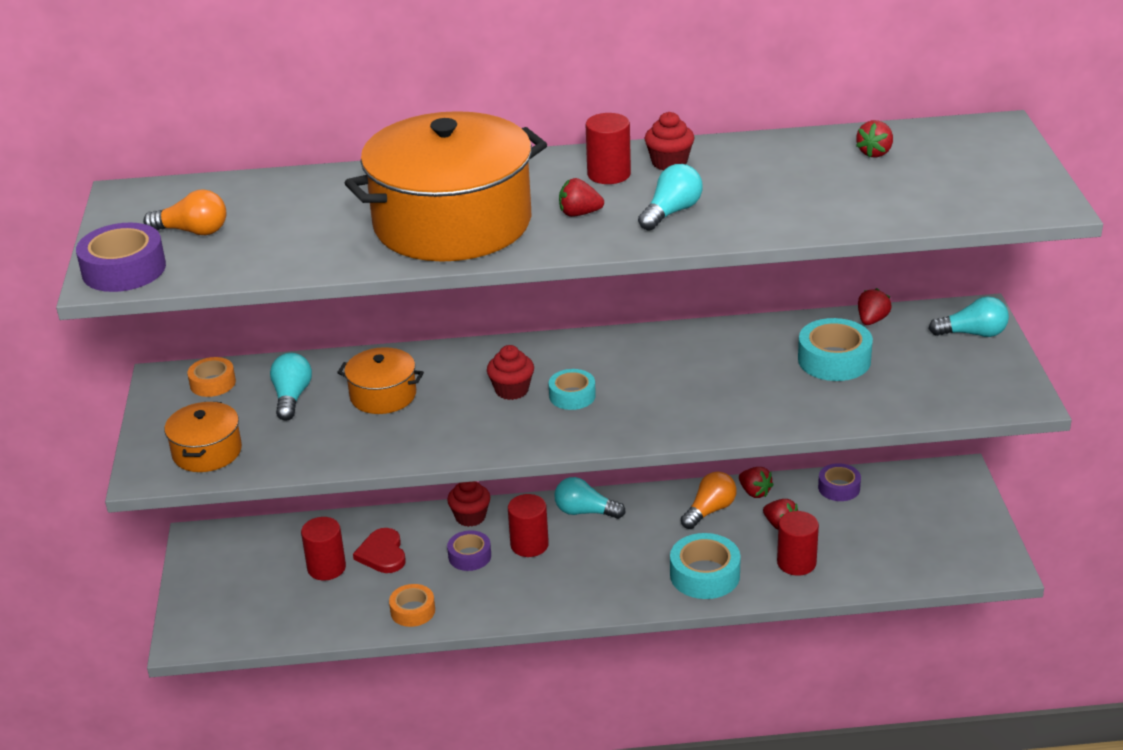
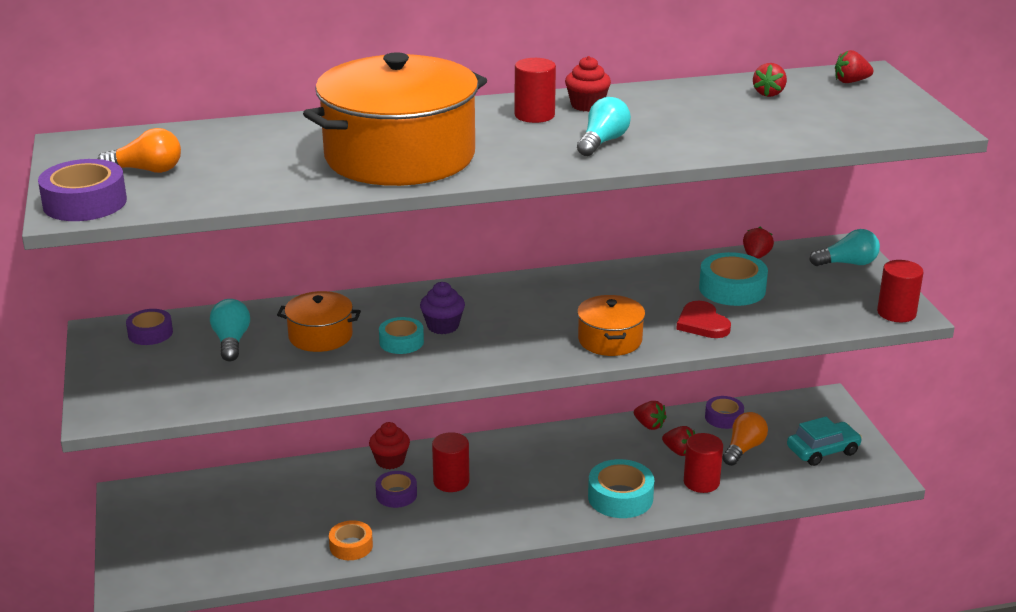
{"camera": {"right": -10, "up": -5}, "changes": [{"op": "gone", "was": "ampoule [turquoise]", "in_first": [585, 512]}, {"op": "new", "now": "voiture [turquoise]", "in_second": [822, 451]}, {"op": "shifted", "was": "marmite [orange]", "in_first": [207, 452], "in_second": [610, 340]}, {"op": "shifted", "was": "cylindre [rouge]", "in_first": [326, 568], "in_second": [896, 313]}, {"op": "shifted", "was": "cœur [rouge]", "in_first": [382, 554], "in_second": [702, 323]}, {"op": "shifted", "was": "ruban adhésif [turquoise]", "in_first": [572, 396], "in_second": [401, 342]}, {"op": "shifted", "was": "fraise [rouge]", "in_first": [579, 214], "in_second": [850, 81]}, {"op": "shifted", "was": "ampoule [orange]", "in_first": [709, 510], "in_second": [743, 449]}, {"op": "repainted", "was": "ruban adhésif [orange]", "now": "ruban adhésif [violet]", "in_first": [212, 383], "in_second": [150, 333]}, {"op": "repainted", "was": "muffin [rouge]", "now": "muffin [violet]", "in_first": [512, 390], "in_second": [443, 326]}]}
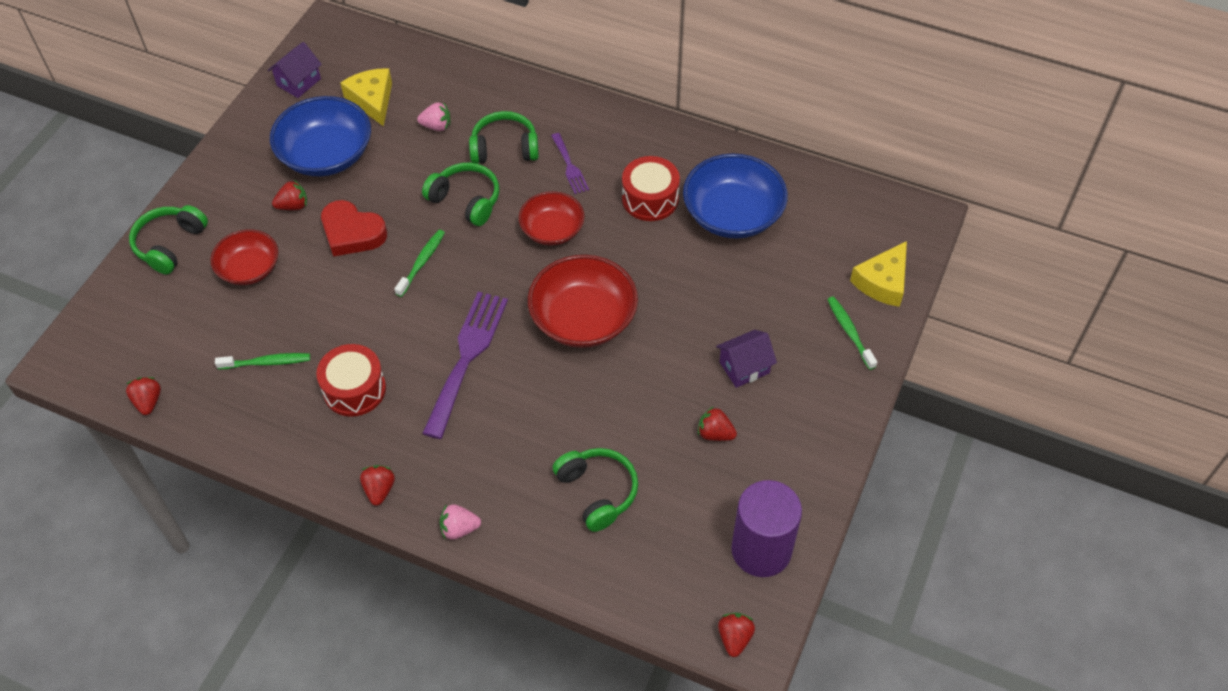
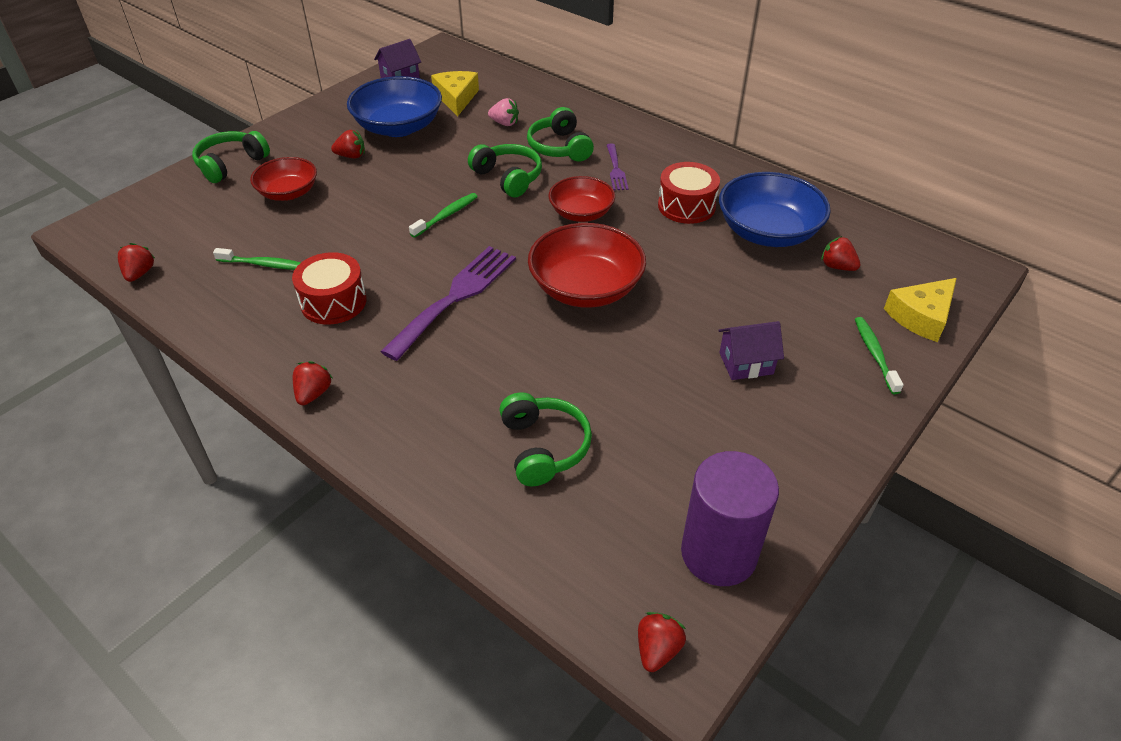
{"camera": {"right": 15, "up": -10}, "changes": [{"op": "gone", "was": "cœur [rouge]", "in_first": [352, 233]}, {"op": "gone", "was": "fraise [rose]", "in_first": [459, 529]}, {"op": "shifted", "was": "fraise [rouge]", "in_first": [715, 433], "in_second": [837, 266]}, {"op": "rotated", "was": "casque audio [vert]", "in_first": [504, 148], "in_second": [560, 147], "clockwise": -120}]}
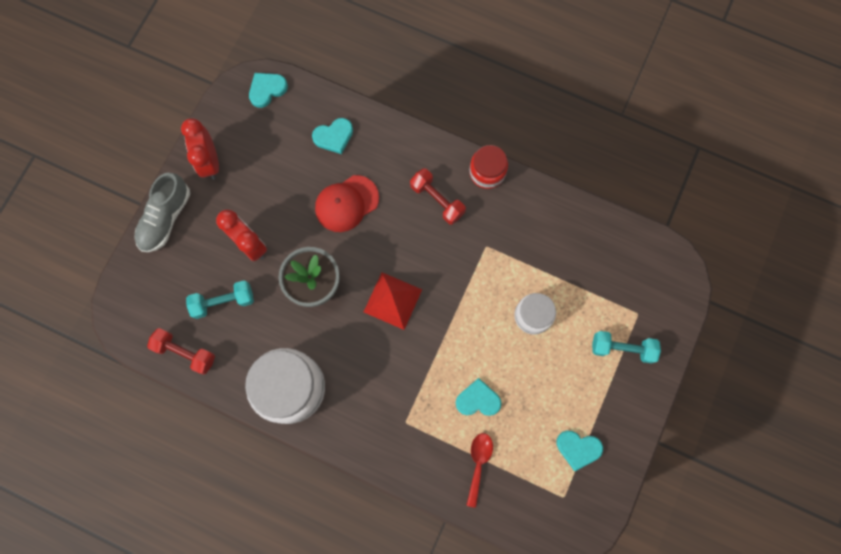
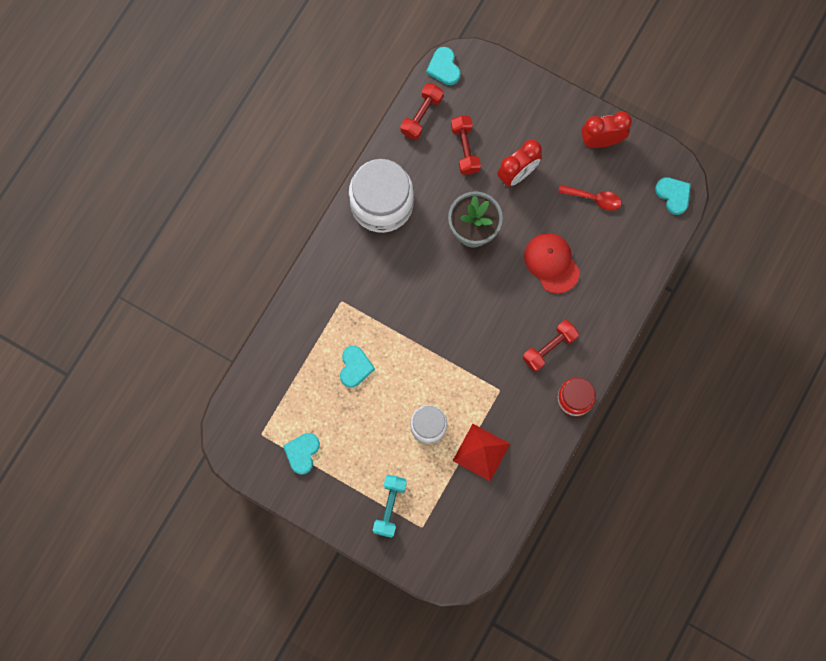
{"camera": {"right": 95, "up": 0}, "changes": [{"op": "gone", "was": "chaussure [gris]", "in_first": [165, 218]}, {"op": "shifted", "was": "cœur [turquoise]", "in_first": [334, 136], "in_second": [444, 68]}, {"op": "shifted", "was": "pyramide [rouge]", "in_first": [393, 300], "in_second": [481, 452]}, {"op": "shifted", "was": "cuillère [rouge]", "in_first": [478, 464], "in_second": [594, 198]}, {"op": "repainted", "was": "haltère [turquoise]", "now": "haltère [rouge]", "in_first": [223, 302], "in_second": [465, 149]}]}
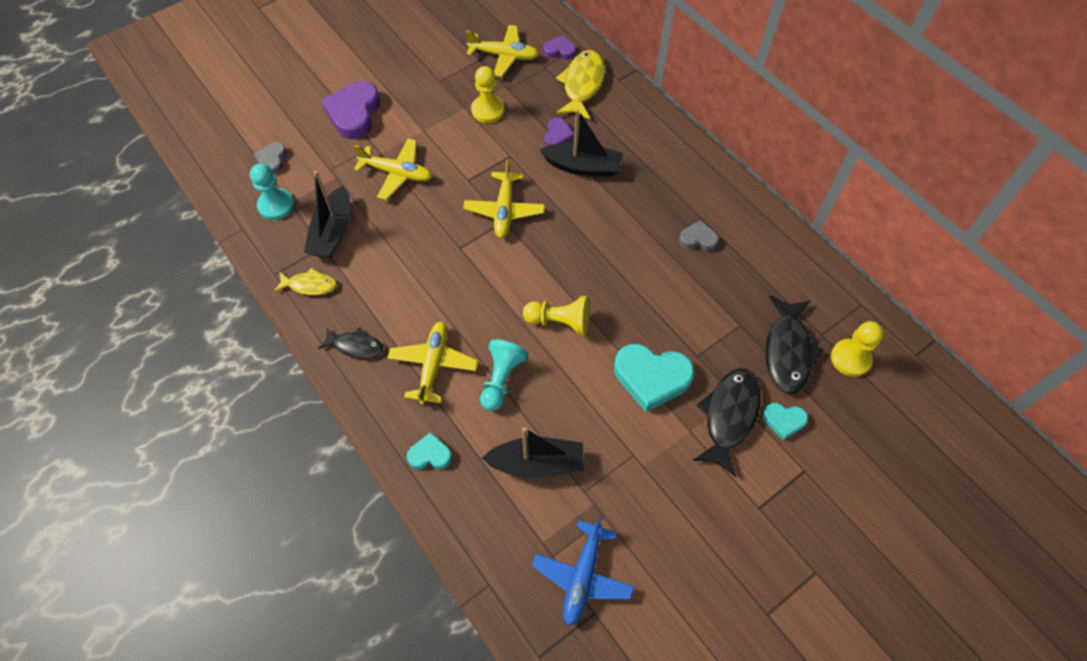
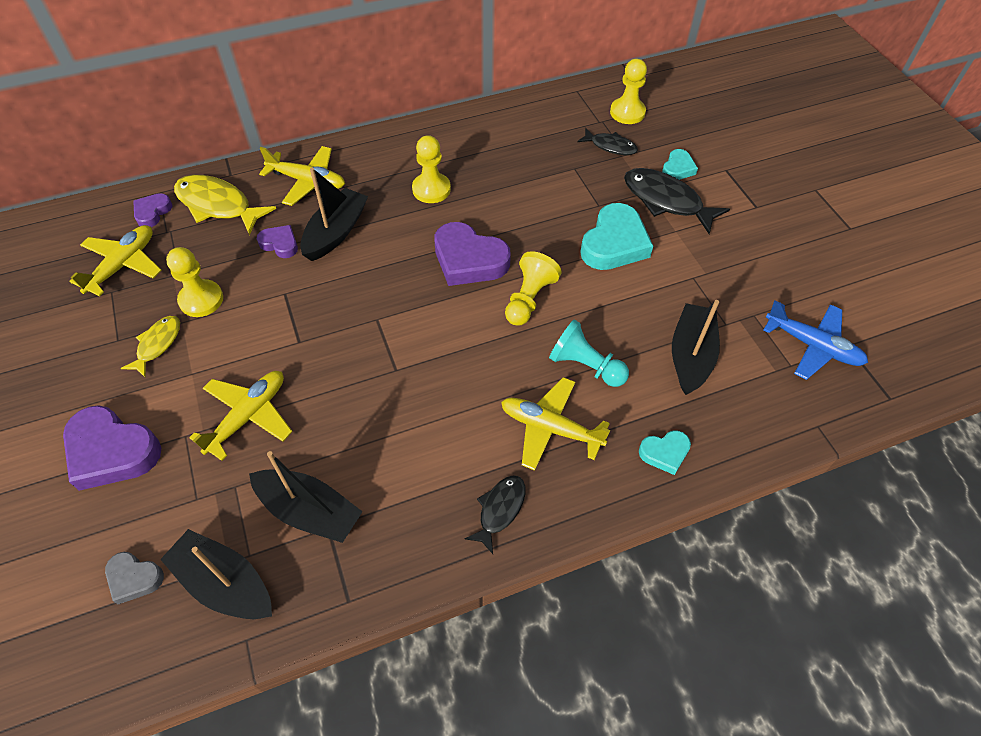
{"camera": {"right": -75, "up": -5}, "changes": [{"op": "gone", "was": "cœur [gris]", "in_first": [698, 239]}, {"op": "new", "now": "pion [jaune]", "in_second": [431, 189]}, {"op": "new", "now": "cœur [violet]", "in_second": [469, 260]}, {"op": "shifted", "was": "poisson [jaune]", "in_first": [310, 285], "in_second": [157, 344]}, {"op": "shifted", "was": "avion [jaune]", "in_first": [504, 210], "in_second": [307, 181]}, {"op": "swapped", "was": "pion [turquoise]", "now": "bateau [noir]", "in_first": [276, 205], "in_second": [225, 583]}, {"op": "rotated", "was": "cœur [turquoise]", "in_first": [430, 455], "in_second": [664, 453], "clockwise": -120}, {"op": "scaled", "was": "poisson [noir]", "in_first": [787, 351], "in_second": [610, 146], "ratio": 0.59}]}
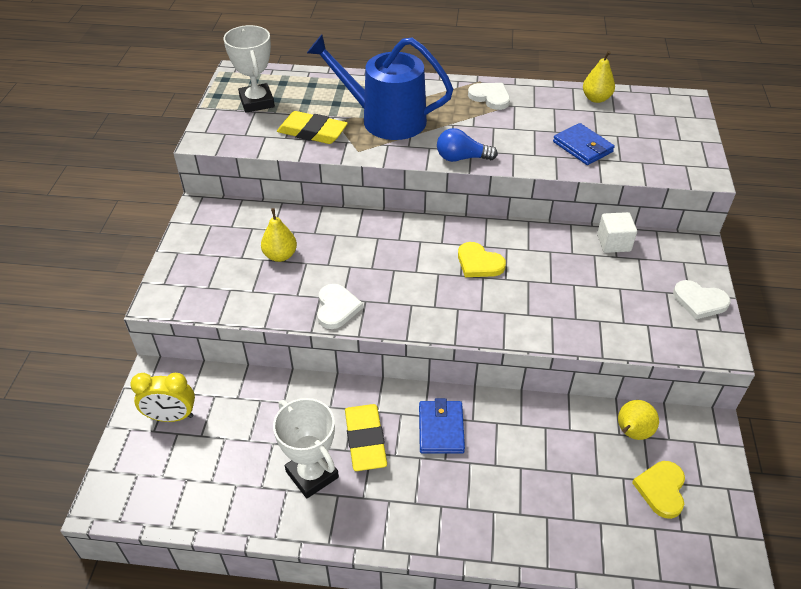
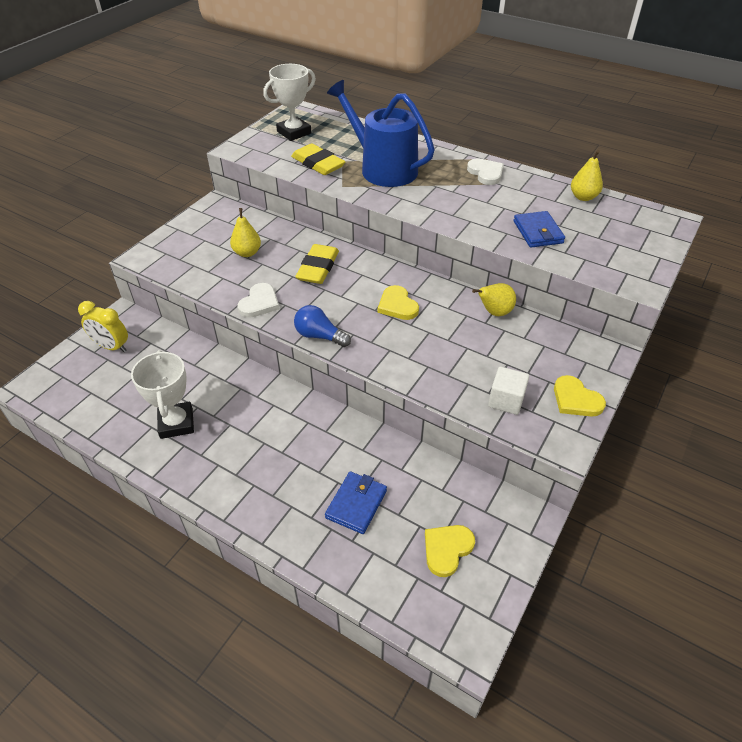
{"camera": {"right": 25, "up": 0}, "changes": [{"op": "shifted", "was": "gomme [jaune]", "in_first": [365, 440], "in_second": [318, 268]}, {"op": "shifted", "was": "portefeuille [bleu]", "in_first": [441, 429], "in_second": [356, 504]}, {"op": "shifted", "was": "ampoule [bleu]", "in_first": [461, 158], "in_second": [319, 336]}, {"op": "shifted", "was": "cube [blanc]", "in_first": [613, 243], "in_second": [506, 400]}, {"op": "shifted", "was": "poire [jaune]", "in_first": [632, 433], "in_second": [494, 312]}, {"op": "repainted", "was": "cœur [blanc]", "now": "cœur [jaune]", "in_first": [699, 301], "in_second": [576, 399]}, {"op": "rotated", "was": "trophée [blanc]", "in_first": [257, 102], "in_second": [294, 132], "clockwise": 45}]}
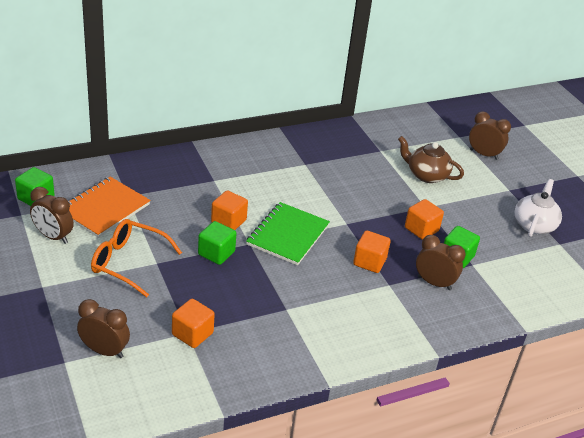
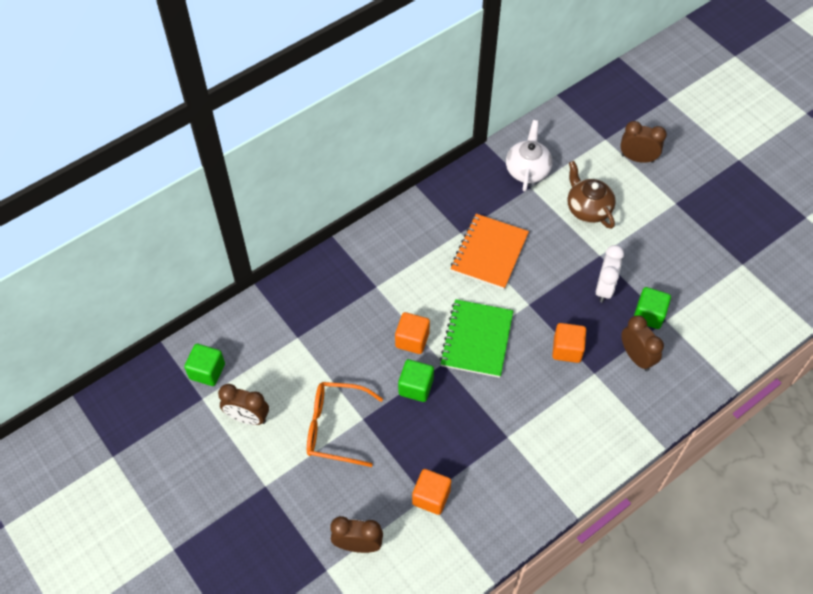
{"camera": {"right": -10, "up": 20}, "changes": [{"op": "shifted", "was": "carnet [orange]", "in_first": [104, 208], "in_second": [489, 252]}, {"op": "shifted", "was": "théière [blanc]", "in_first": [534, 225], "in_second": [527, 170]}, {"op": "swapped", "was": "cube [orange]", "now": "réveil [blanc]", "in_first": [421, 229], "in_second": [604, 288]}, {"op": "rotated", "was": "théière [marron]", "in_first": [426, 175], "in_second": [587, 208], "clockwise": 45}, {"op": "rotated", "was": "réveil [marron]", "in_first": [434, 283], "in_second": [636, 357], "clockwise": 45}]}
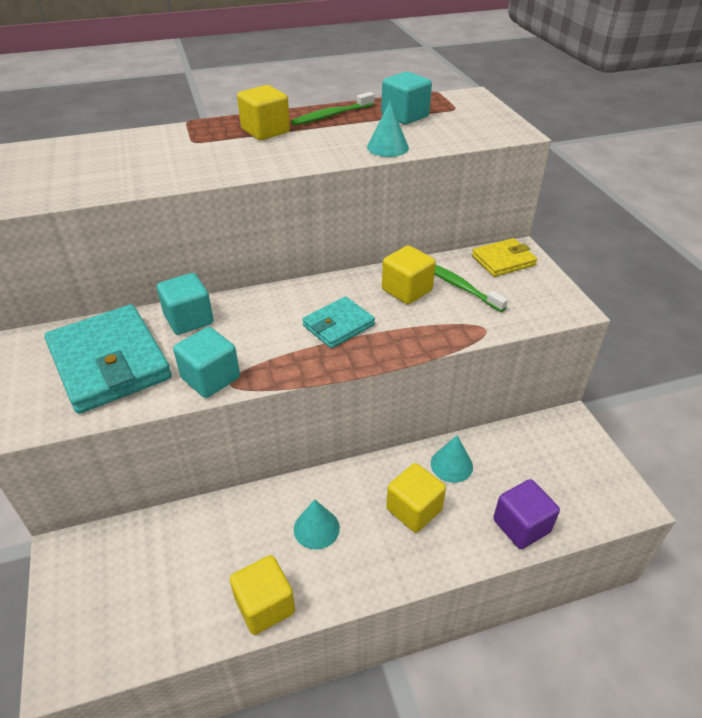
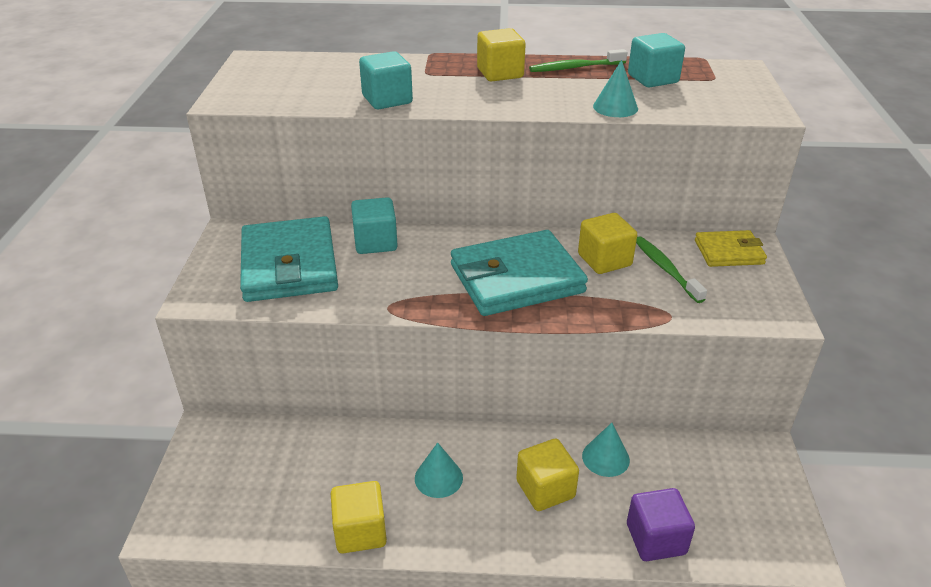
{"camera": {"right": 20, "up": -5}, "changes": [{"op": "shifted", "was": "cube [turquoise]", "in_first": [210, 378], "in_second": [387, 100]}, {"op": "scaled", "was": "portefeuille [turquoise]", "in_first": [338, 325], "in_second": [516, 279], "ratio": 1.85}]}
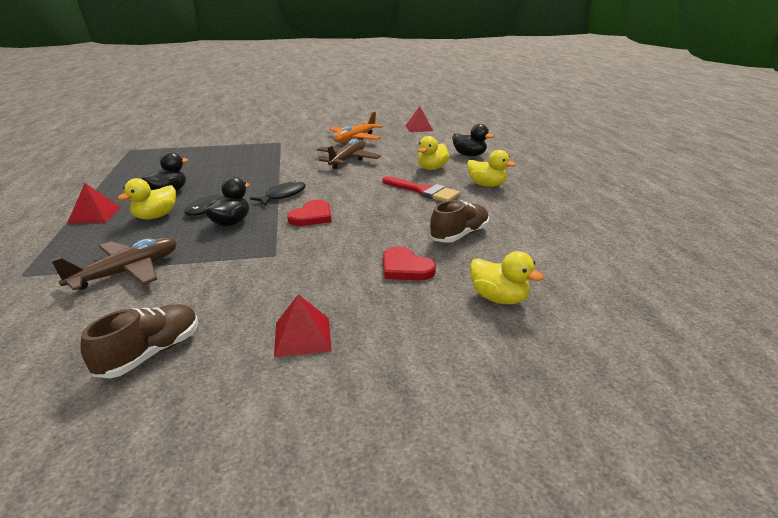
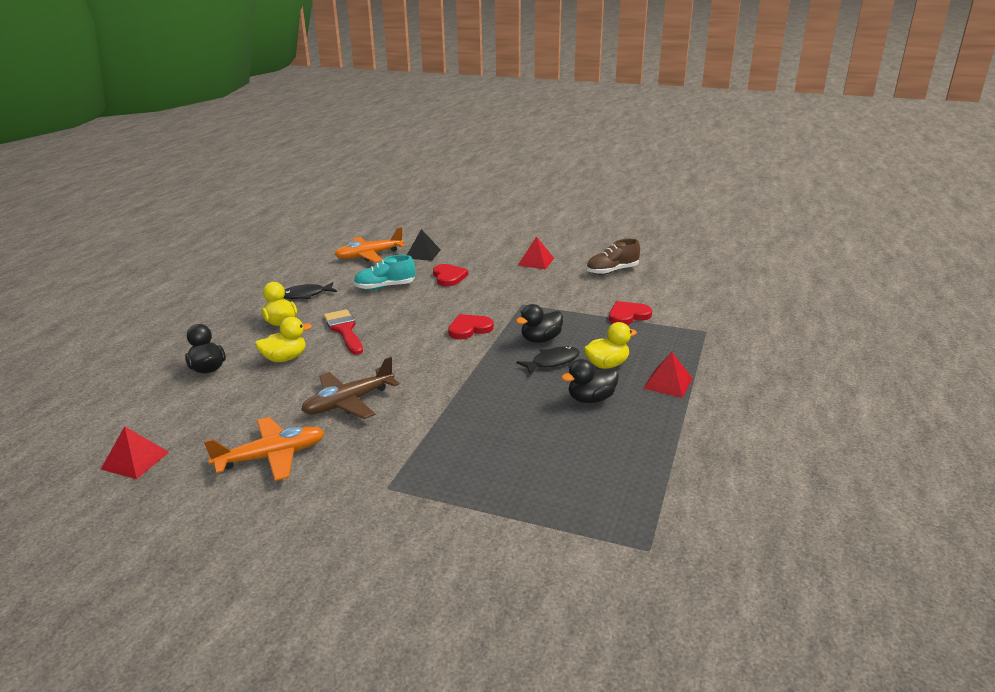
{"camera": {"right": -150, "up": 0}, "changes": [{"op": "new", "now": "avion [orange]", "in_second": [369, 255]}, {"op": "shifted", "was": "poisson [noir]", "in_first": [283, 195], "in_second": [306, 295]}, {"op": "swapped", "was": "avion [marron]", "now": "cœur [rouge]", "in_first": [127, 272], "in_second": [628, 315]}, {"op": "swapped", "was": "canard [jaune]", "now": "pyramide [noir]", "in_first": [499, 298], "in_second": [422, 254]}, {"op": "repainted", "was": "chaussure [marron]", "now": "chaussure [turquoise]", "in_first": [459, 235], "in_second": [385, 287]}]}
